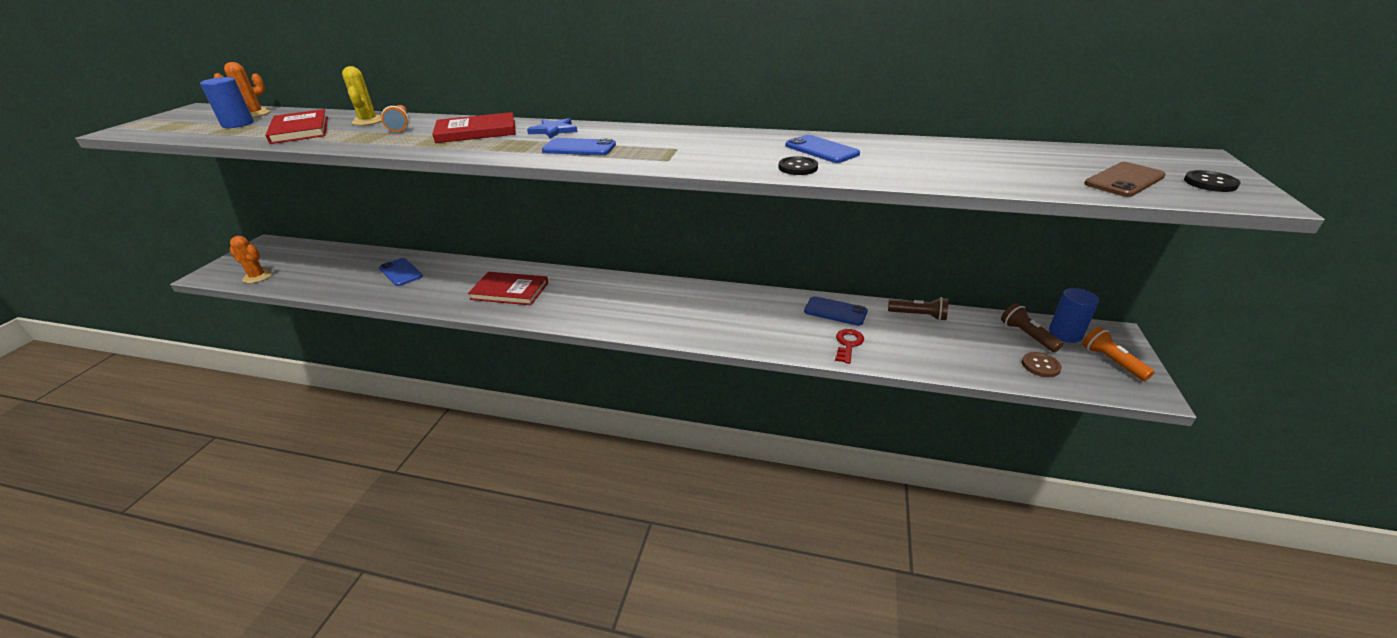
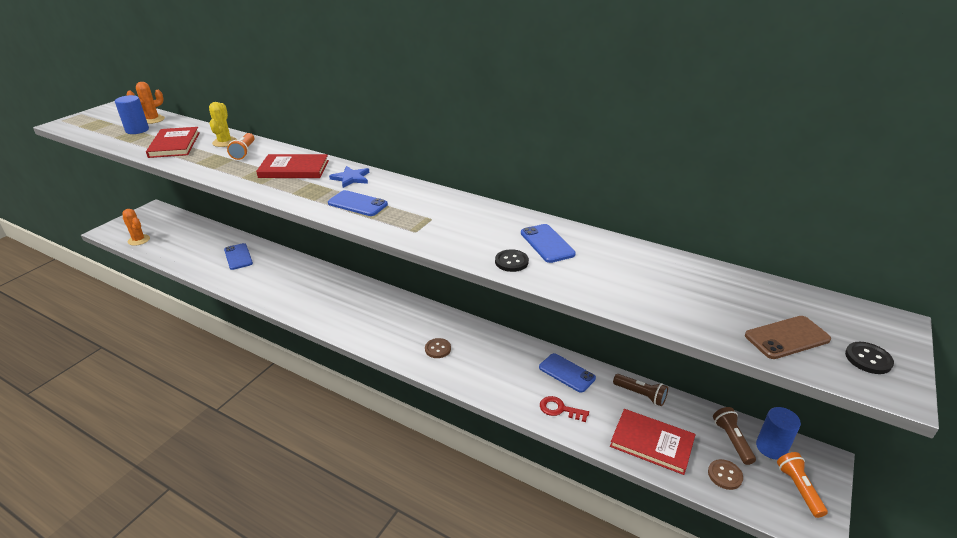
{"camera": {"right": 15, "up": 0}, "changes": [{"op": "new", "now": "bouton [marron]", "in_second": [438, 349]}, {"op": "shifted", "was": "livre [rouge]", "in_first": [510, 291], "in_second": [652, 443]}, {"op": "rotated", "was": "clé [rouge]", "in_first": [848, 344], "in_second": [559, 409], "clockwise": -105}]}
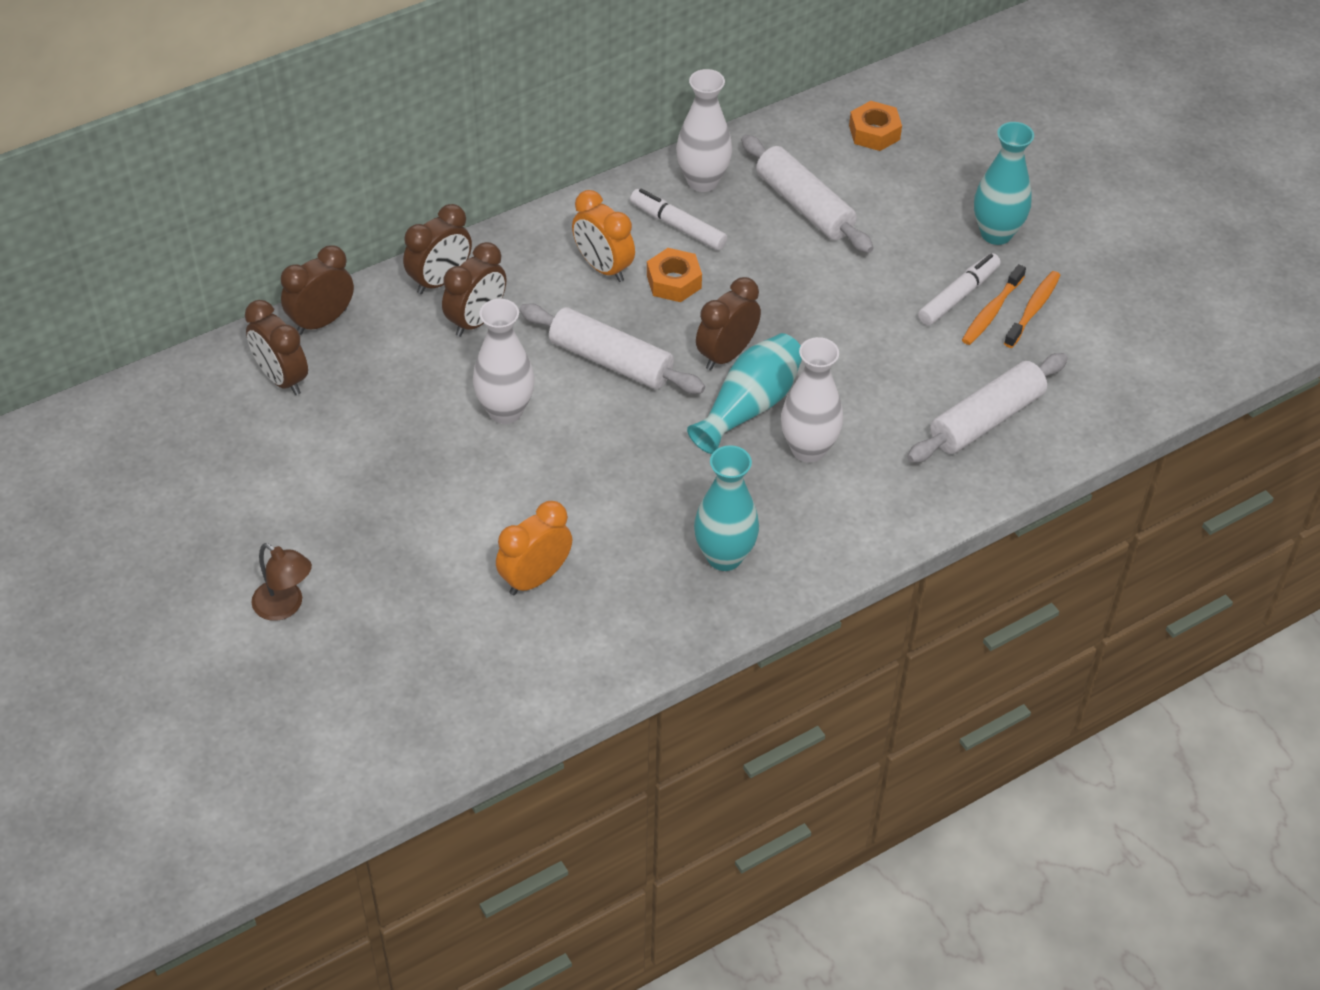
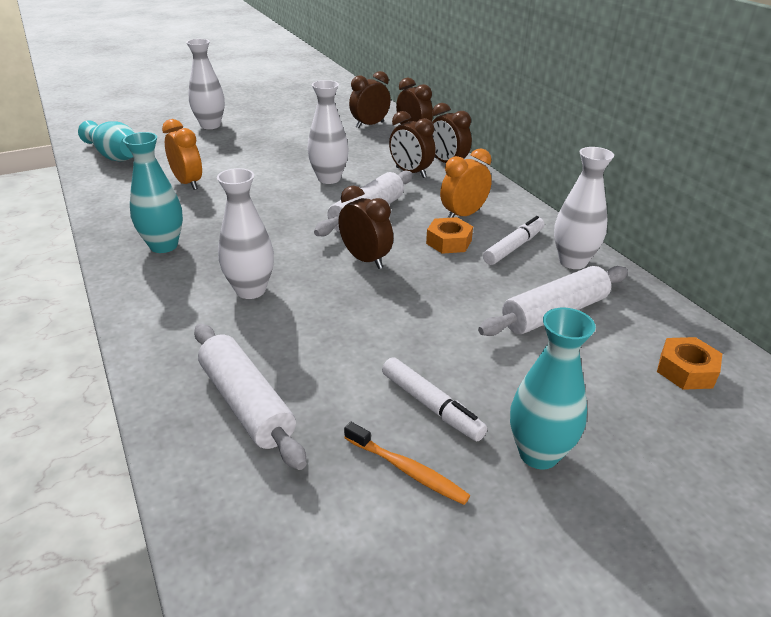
{"camera": {"right": 95, "up": -15}, "changes": [{"op": "gone", "was": "brosse à dents [orange]", "in_first": [991, 311]}, {"op": "shifted", "was": "vase [turquoise]", "in_first": [749, 406], "in_second": [115, 156]}, {"op": "swapped", "was": "lampe [marron]", "now": "vase [blanc]", "in_first": [285, 606], "in_second": [210, 125]}]}
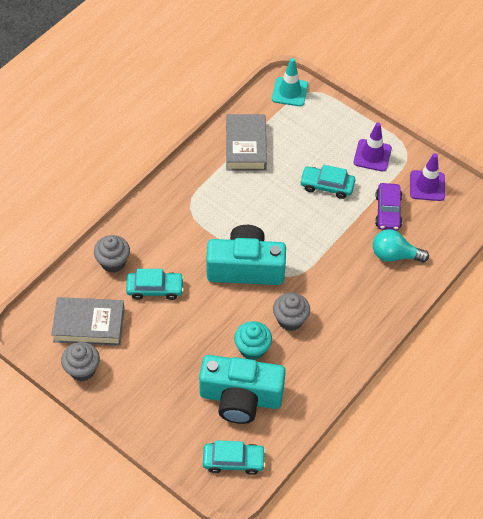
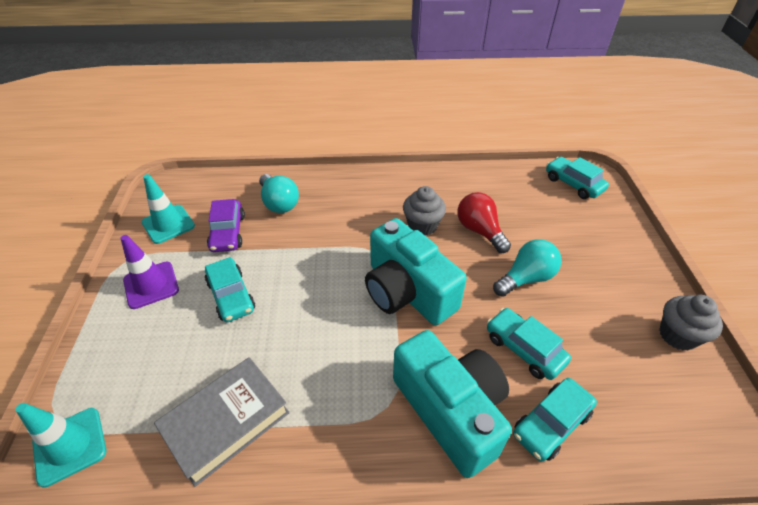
{"camera": {"right": -130, "up": -10}, "changes": [{"op": "gone", "was": "livre [gris]", "in_first": [89, 324]}, {"op": "new", "now": "ampoule [turquoise]", "in_second": [526, 278]}, {"op": "shifted", "was": "appareil photo [turquoise]", "in_first": [240, 398], "in_second": [451, 410]}, {"op": "swapped", "was": "muffin [gris]", "now": "voiture [turquoise]", "in_first": [113, 262], "in_second": [551, 423]}, {"op": "swapped", "was": "muffin [turquoise]", "now": "ampoule [rouge]", "in_first": [252, 349], "in_second": [479, 231]}, {"op": "repainted", "was": "cône de chantier [violet]", "now": "cône de chantier [turquoise]", "in_first": [427, 186], "in_second": [168, 224]}, {"op": "rotated", "was": "voiture [violet]", "in_first": [388, 211], "in_second": [228, 232], "clockwise": 120}]}
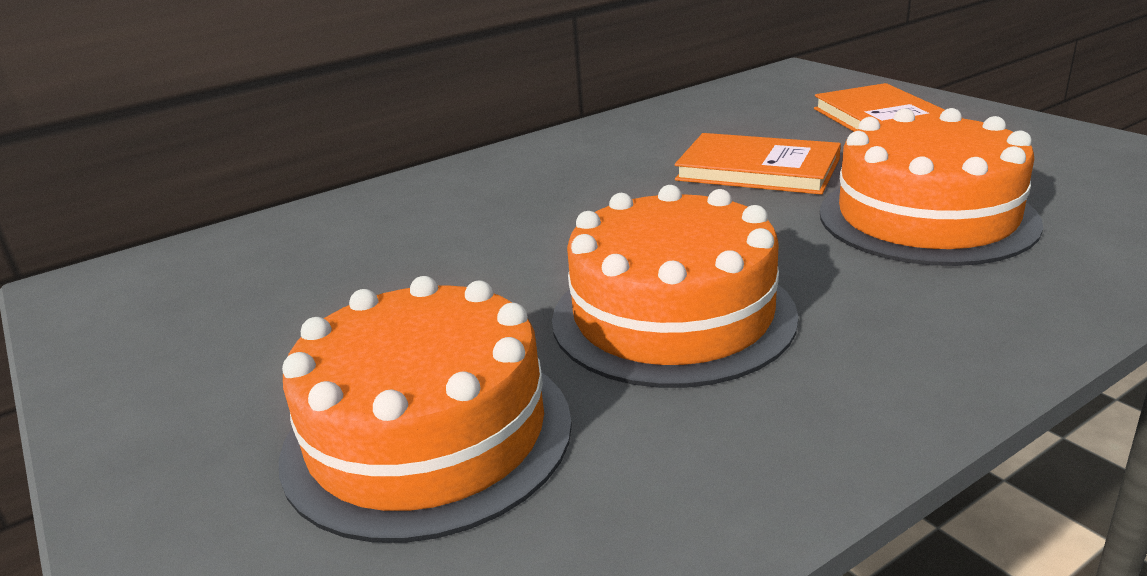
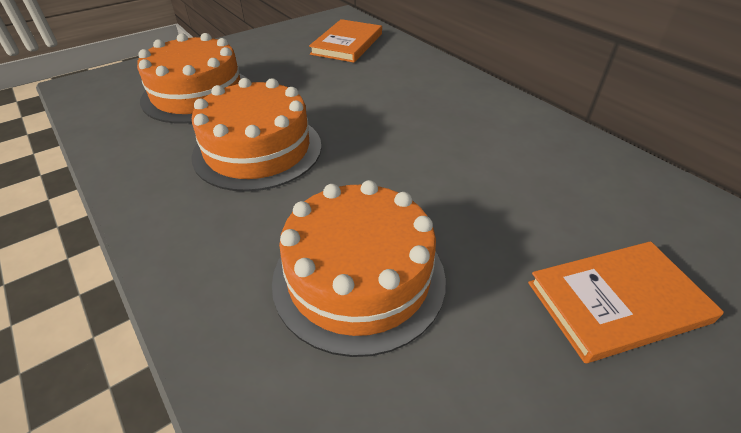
{"camera": {"right": 85, "up": 15}, "changes": [{"op": "shifted", "was": "livre [orange]", "in_first": [758, 170], "in_second": [347, 44]}]}
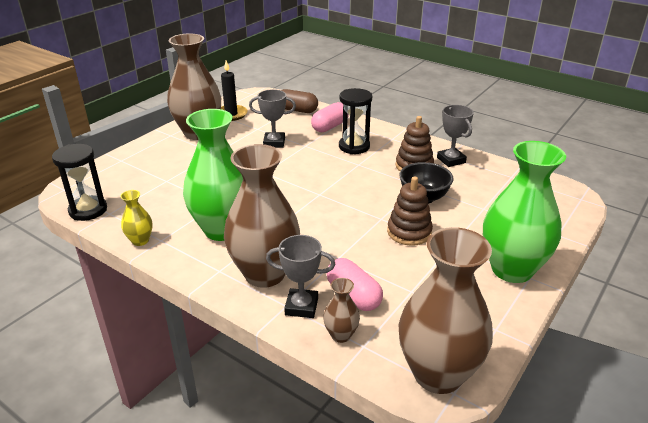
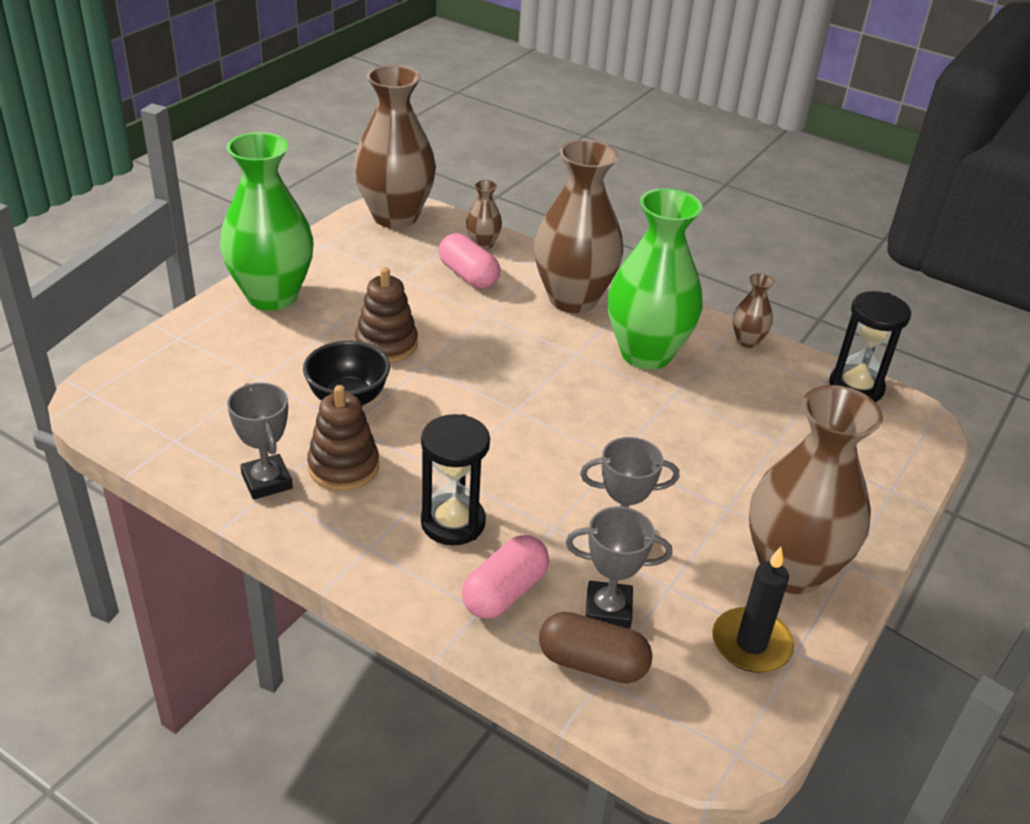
{"camera": {"right": 175, "up": 5}, "changes": [{"op": "shifted", "was": "trophée [gris]", "in_first": [301, 306], "in_second": [608, 609]}, {"op": "repainted", "was": "vase [jaune]", "now": "vase [marron]", "in_first": [140, 240], "in_second": [747, 341]}]}
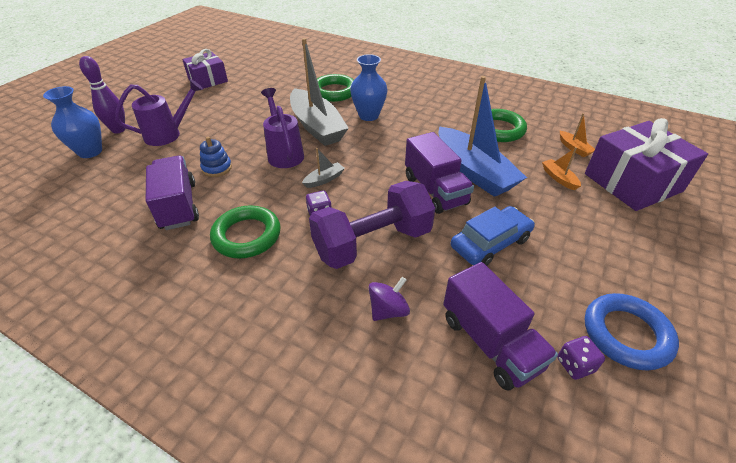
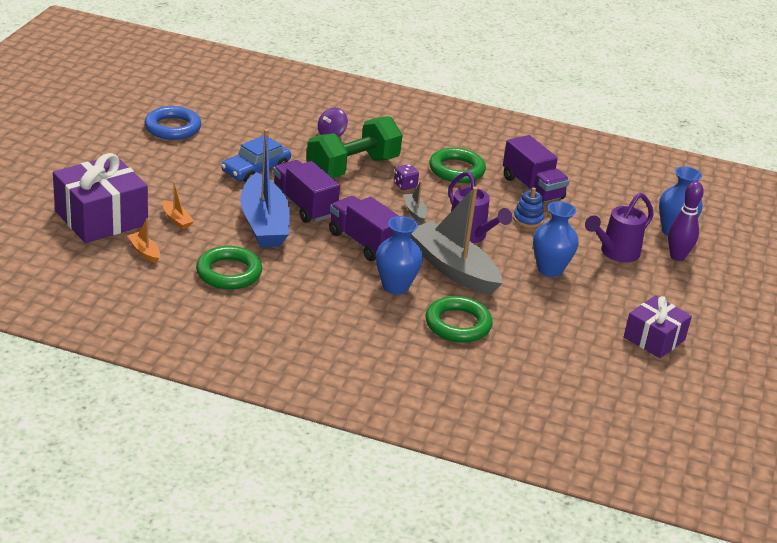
{"camera": {"right": 165, "up": -10}, "changes": [{"op": "gone", "was": "dé [violet]", "in_first": [575, 365]}, {"op": "new", "now": "vase [bleu]", "in_second": [550, 269]}, {"op": "shifted", "was": "camion [violet]", "in_first": [490, 342], "in_second": [364, 243]}, {"op": "repainted", "was": "haltère [violet]", "now": "haltère [vert]", "in_first": [372, 243], "in_second": [352, 167]}, {"op": "rotated", "was": "bateau [gris]", "in_first": [324, 179], "in_second": [415, 212], "clockwise": 120}, {"op": "rotated", "was": "bateau [bleu]", "in_first": [474, 172], "in_second": [264, 223], "clockwise": -150}]}
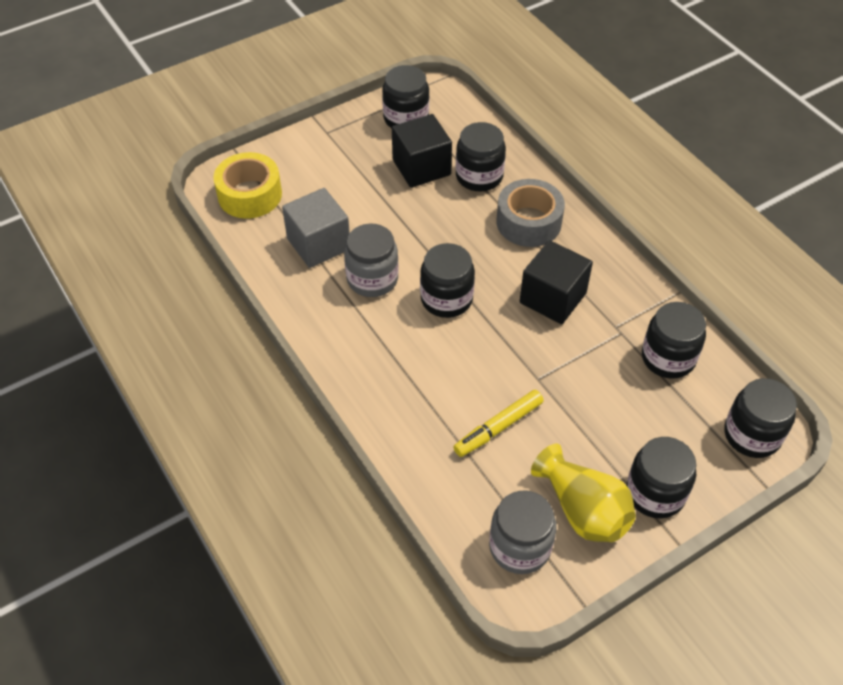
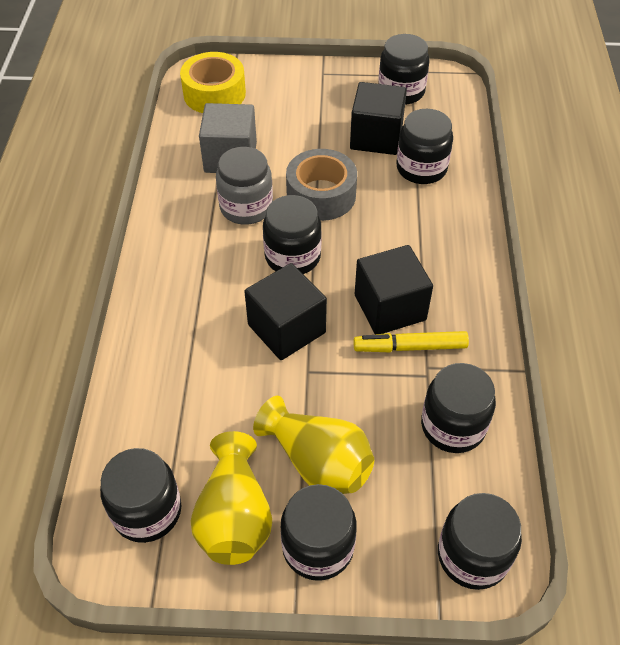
{"camera": {"right": 35, "up": 0}, "changes": [{"op": "new", "now": "cube [noir]", "in_second": [286, 329]}, {"op": "new", "now": "vase [jaune]", "in_second": [318, 462]}, {"op": "shifted", "was": "feutre [jaune]", "in_first": [498, 427], "in_second": [410, 347]}, {"op": "shifted", "was": "ruban adhésif [gris]", "in_first": [528, 222], "in_second": [321, 195]}, {"op": "repainted", "was": "bocal [gris]", "now": "bocal [noir]", "in_first": [520, 547], "in_second": [147, 511]}]}
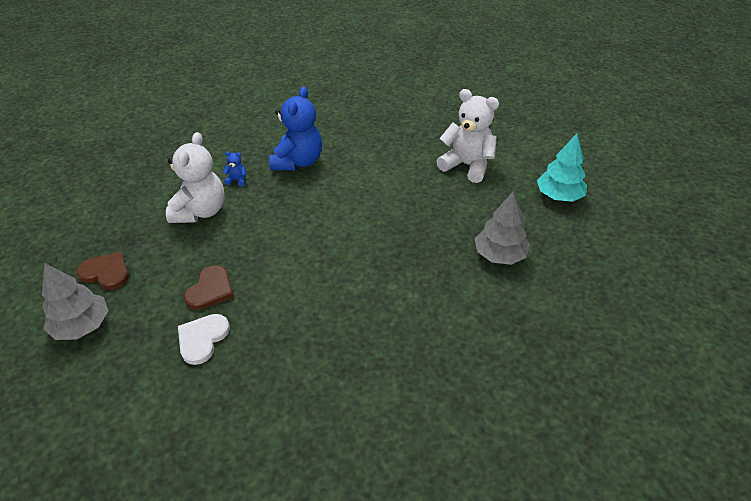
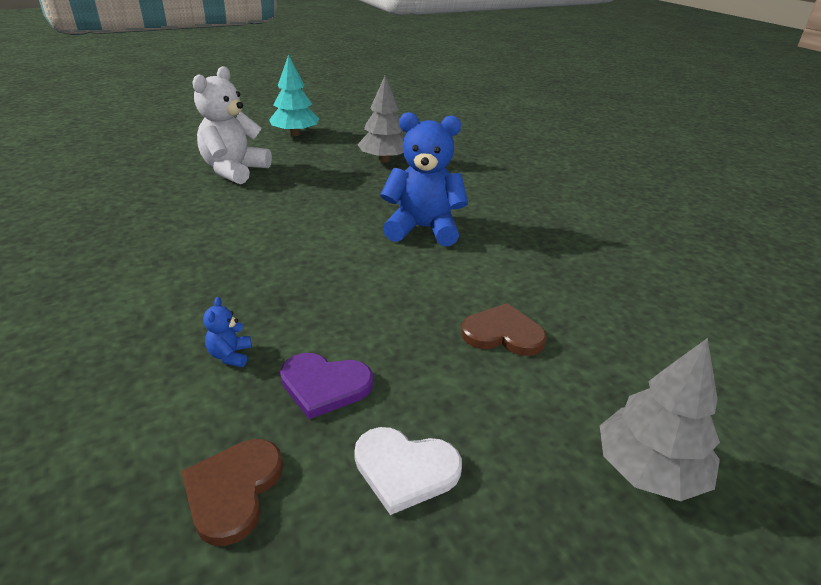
{"camera": {"right": -100, "up": -10}, "changes": [{"op": "shifted", "was": "cœur [marron]", "in_first": [106, 272], "in_second": [233, 490]}, {"op": "shifted", "was": "cœur [blanc]", "in_first": [202, 339], "in_second": [405, 469]}, {"op": "shifted", "was": "ours en peluche [bleu]", "in_first": [298, 162], "in_second": [423, 229]}, {"op": "swapped", "was": "ours en peluche [blanc]", "now": "cœur [violet]", "in_first": [200, 211], "in_second": [324, 385]}]}
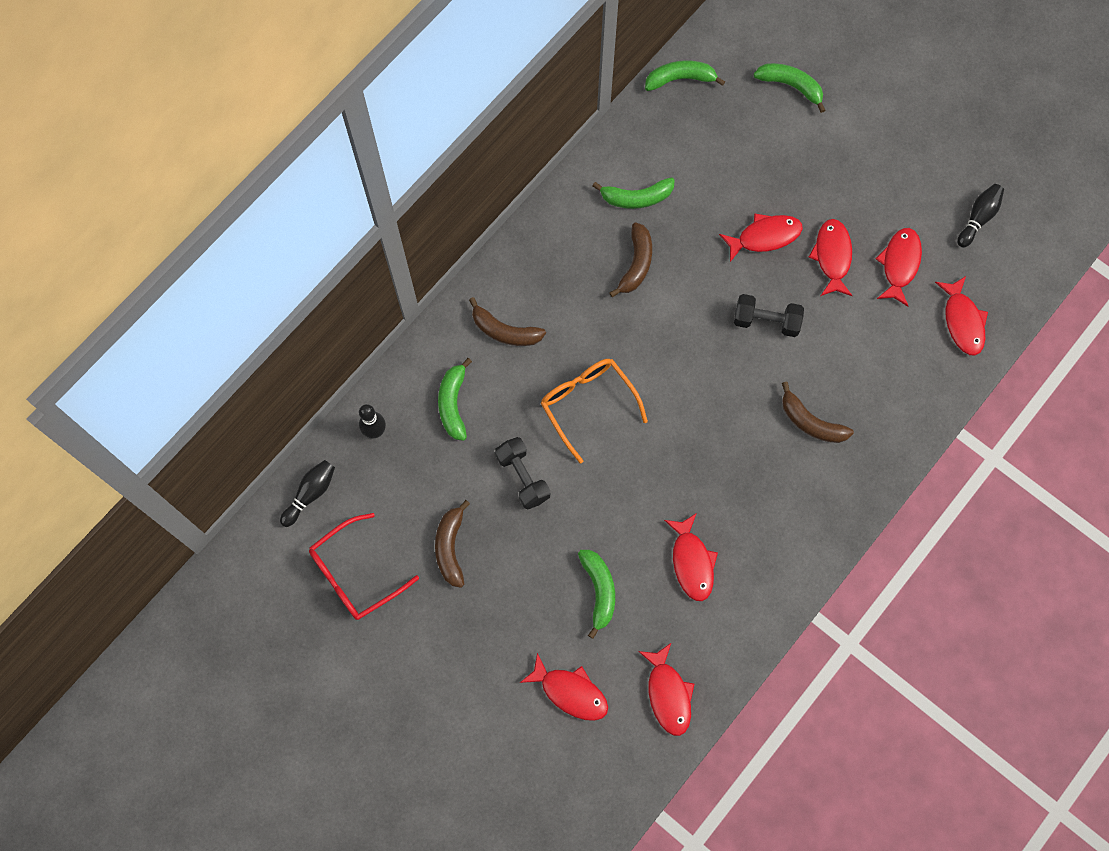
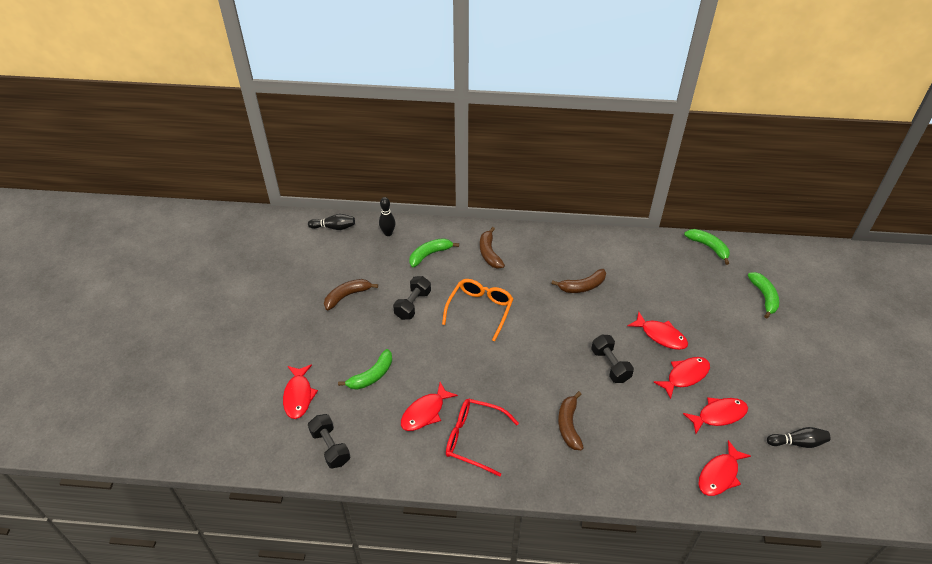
{"camera": {"right": 55, "up": -25}, "changes": [{"op": "gone", "was": "banane [vert]", "in_first": [636, 198]}, {"op": "shifted", "was": "lunettes [rouge]", "in_first": [355, 574], "in_second": [473, 439]}, {"op": "swapped", "was": "poisson [rouge]", "now": "haltère [noir]", "in_first": [668, 694], "in_second": [330, 447]}]}
